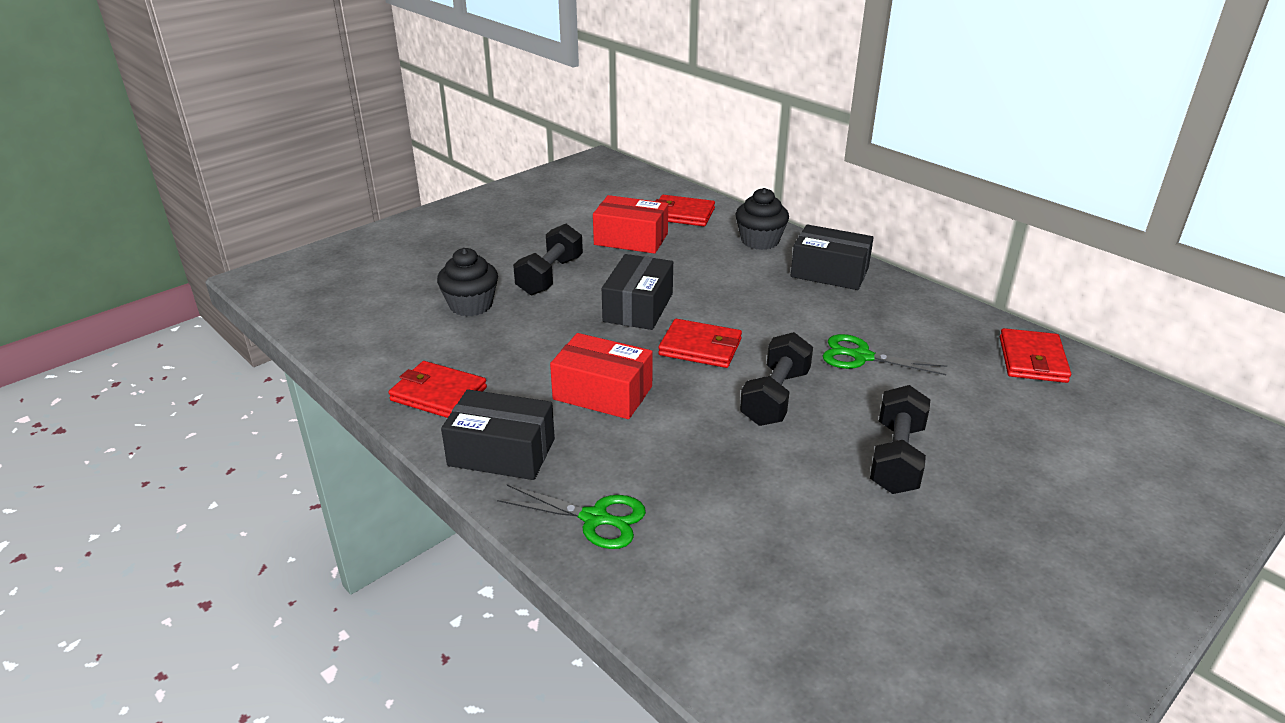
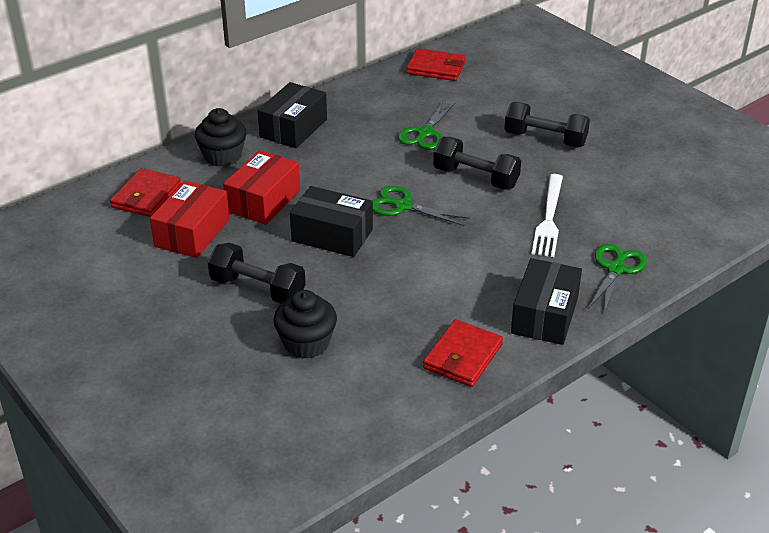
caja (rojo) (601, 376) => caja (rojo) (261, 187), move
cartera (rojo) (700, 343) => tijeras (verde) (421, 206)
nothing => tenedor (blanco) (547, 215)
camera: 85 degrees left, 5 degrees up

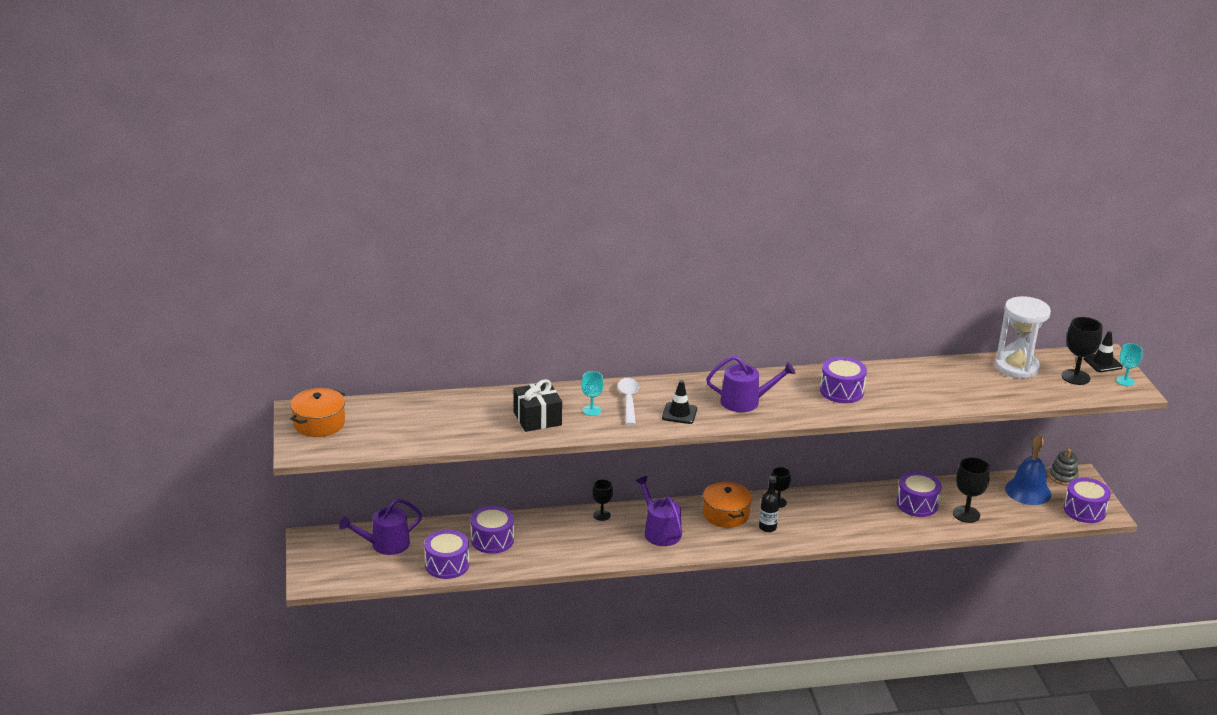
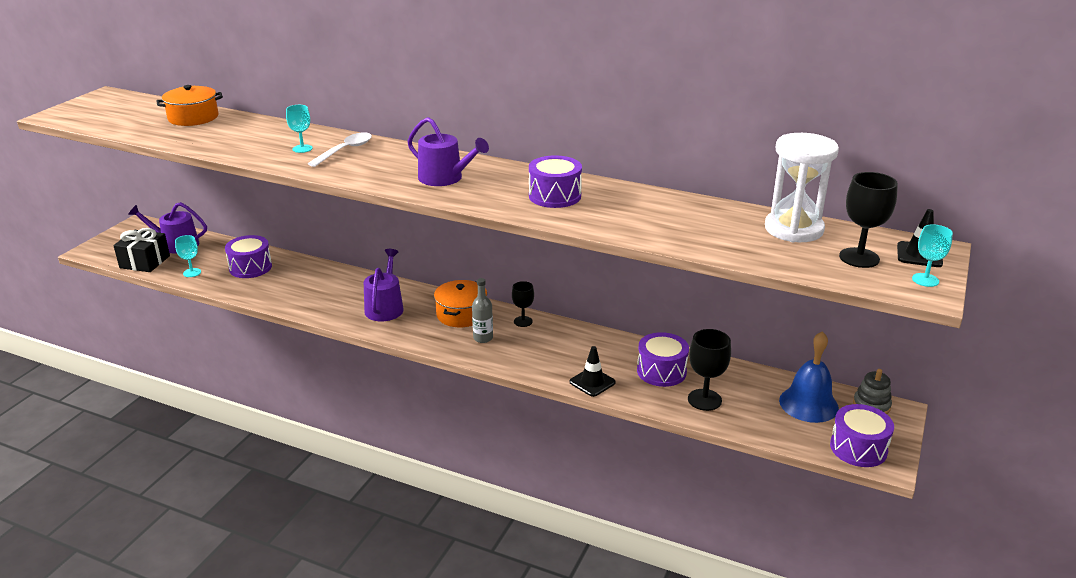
olla (naranja) (317, 412) => olla (naranja) (190, 105), move
tambor (morado) (446, 554) => copa (turquesa) (188, 256)
regalo (negro) (537, 405) => regalo (negro) (141, 250), move
copa (negro) (602, 500) => nothing
cono de tráfico (negro) (679, 402) => cono de tráfico (negro) (592, 371), move
botella (negro) (769, 504) => botella (gris) (482, 310)
camera: 35 degrees right, 0 degrees up

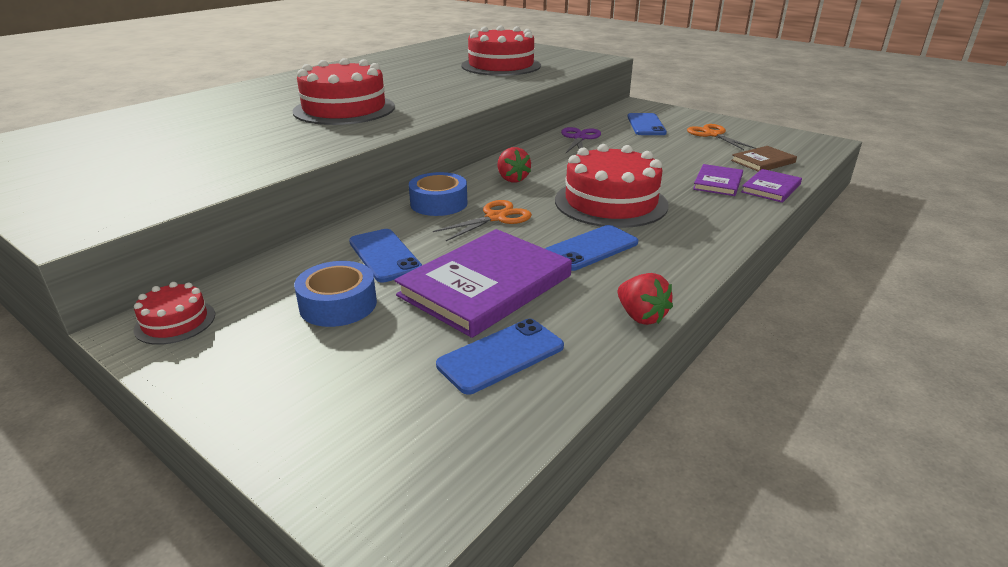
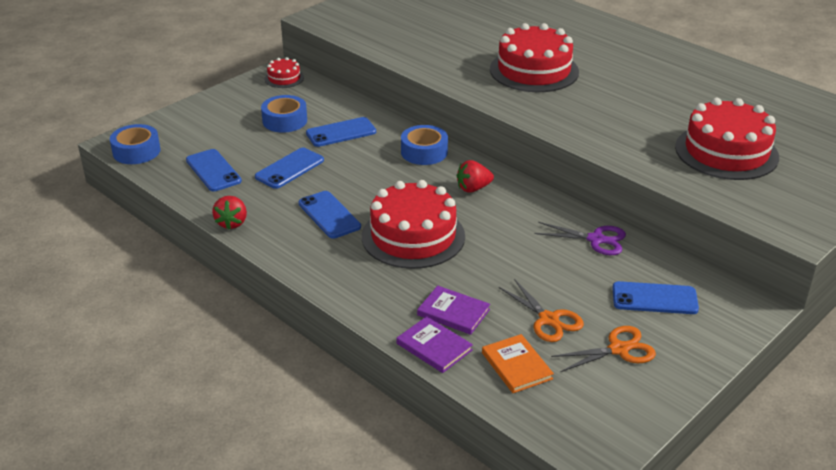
libro (morado) (483, 283) => móvil (azul) (289, 168)
tijeras (naranja) (482, 220) => tijeras (naranja) (541, 310), move
fresa (rojo) (645, 299) => fresa (rojo) (229, 212), 60 degrees counterclockwise
libro (marrón) (764, 159) => libro (naranja) (518, 363)
nothing => cinta adhesiva (azul) (135, 144)
camera: 95 degrees right, 5 degrees up

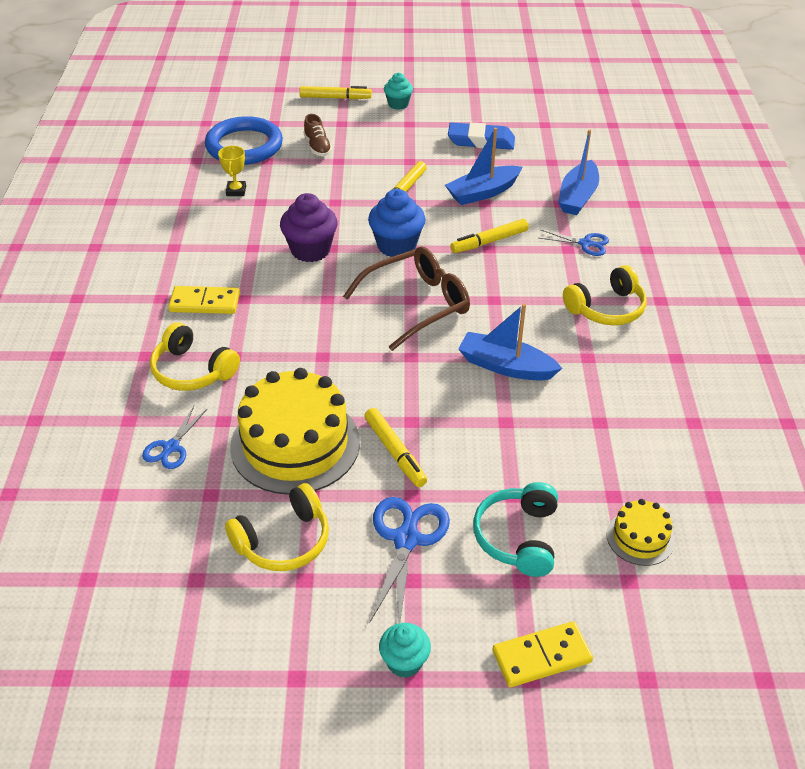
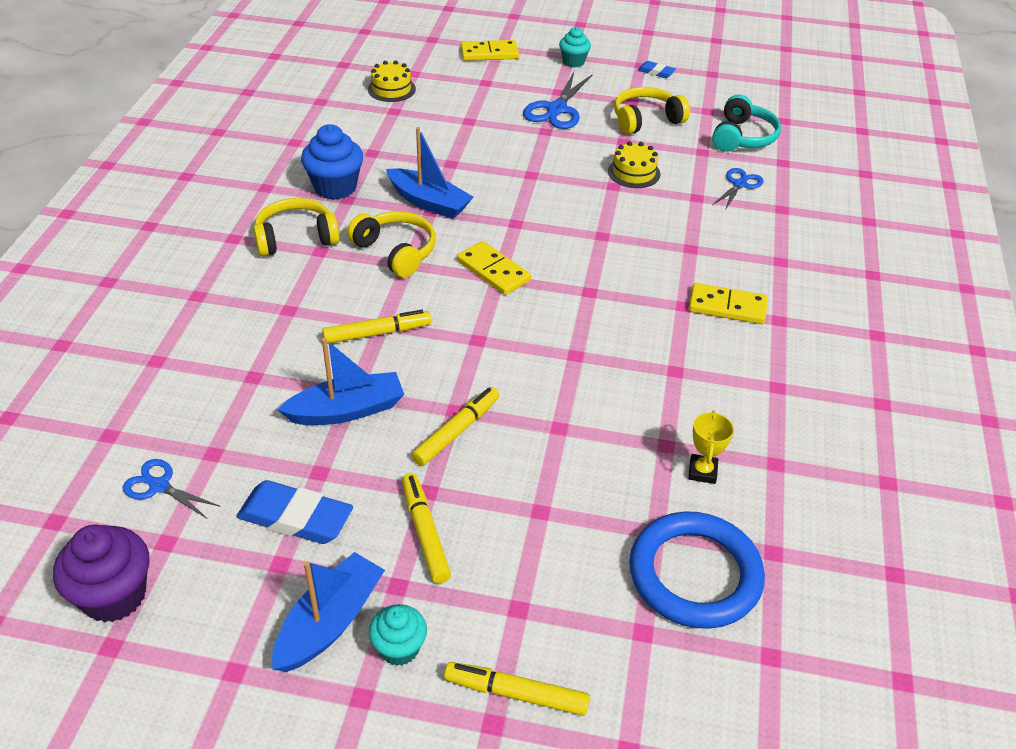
auriculares (amarillo) (195, 356) => auriculares (amarillo) (391, 244), move
tarta (amarillo) (295, 431) => tarta (amarillo) (634, 164), x0.48
magdalena (morado) (309, 227) => magdalena (morado) (101, 573), move
zapato (marrón) (318, 135) => nothing
gafas (marrón) (406, 299) => ficha de dominó (amarillo) (494, 268)
rotulador (amarillo) (395, 447) => rotulador (amarillo) (426, 528), move
magdalena (azul) (397, 223) => magdalena (azul) (332, 162), move
auriculares (turquesa) (515, 529) => auriculares (turquesa) (746, 123), move
tijeras (azul) (574, 243) => tijeras (azul) (172, 489), move
barco (azul) (578, 172) => barco (azul) (328, 612), move
nothing => goma de borrar (azul) (657, 69)
camera: 170 degrees left, 0 degrees up

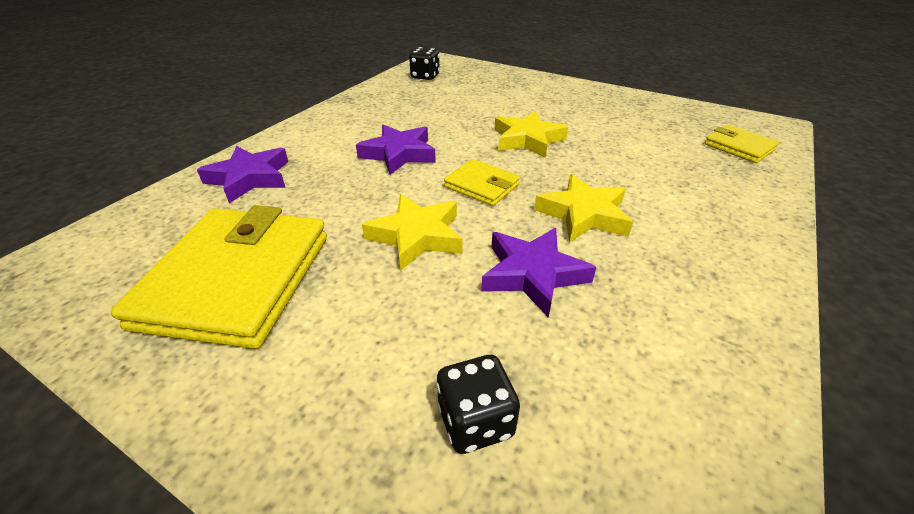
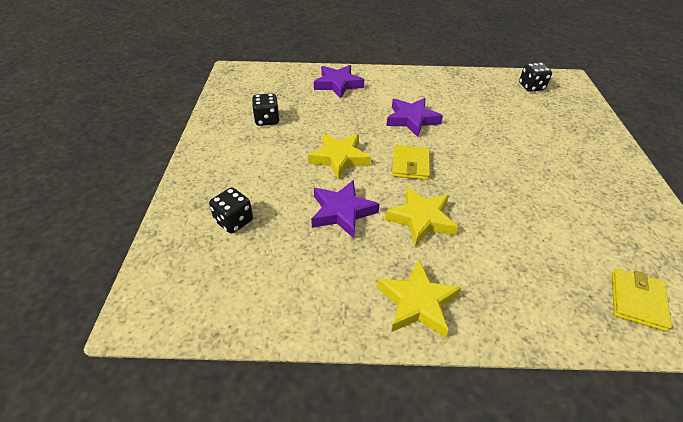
cartera (amarillo) (219, 277) => dado (negro) (265, 109)
estrella (amarillo) (531, 134) => estrella (amarillo) (419, 299), move
camera: 60 degrees right, 5 degrees up

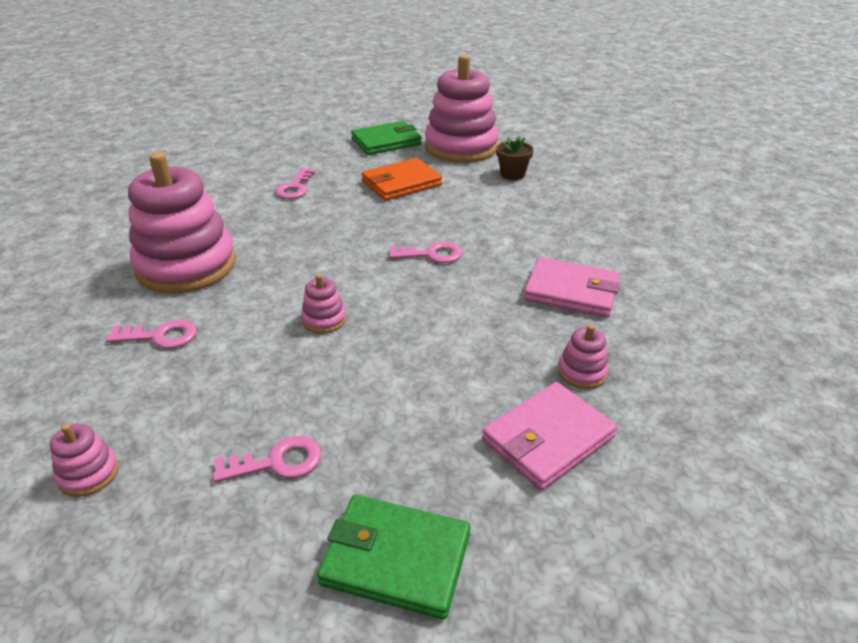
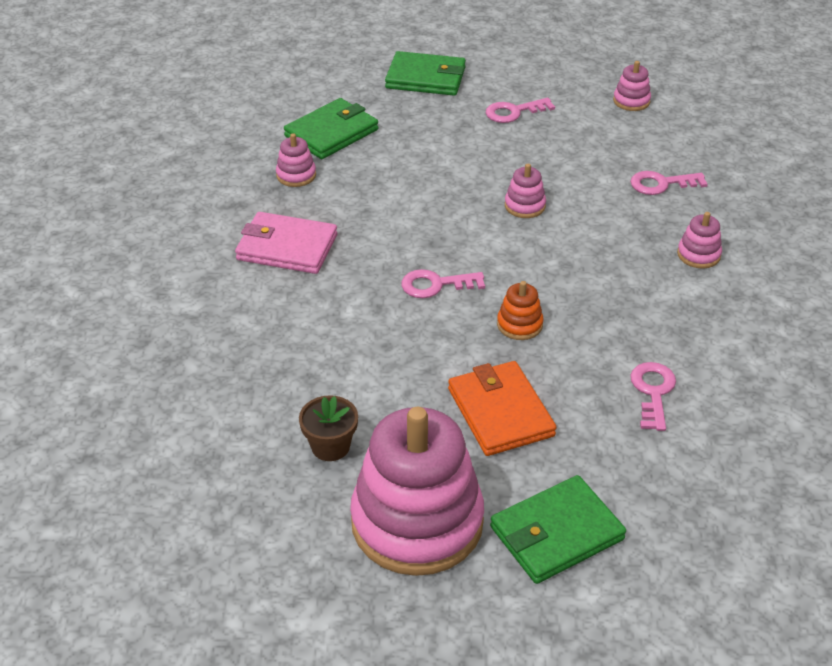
juguete apilable (rosa) (182, 223) => juguete apilable (rosa) (699, 240), x0.41
cartera (naranja) (402, 179) => cartera (naranja) (502, 408), 75 degrees counterclockwise
cartera (rosa) (549, 436) => cartera (verde) (331, 128)
nothing => juguete apilable (naranja) (520, 310)
camera: 175 degrees right, 5 degrees up

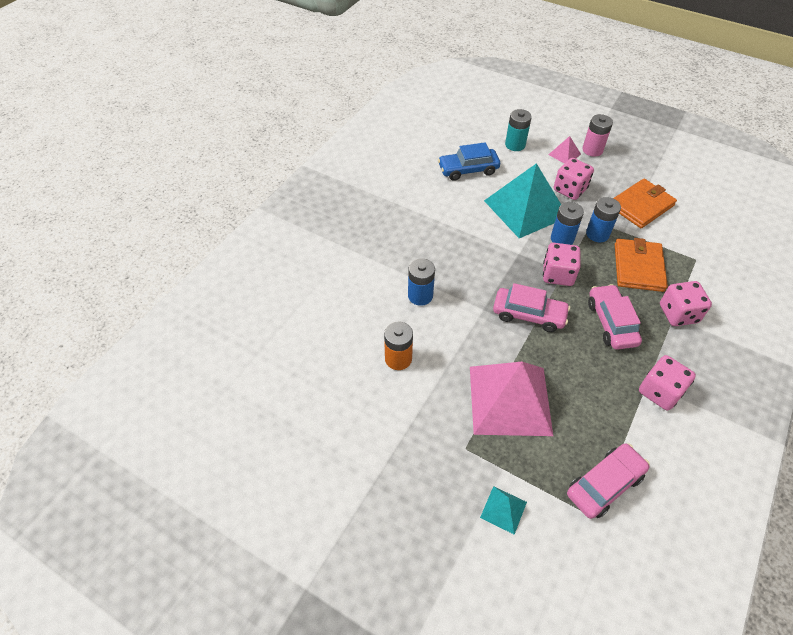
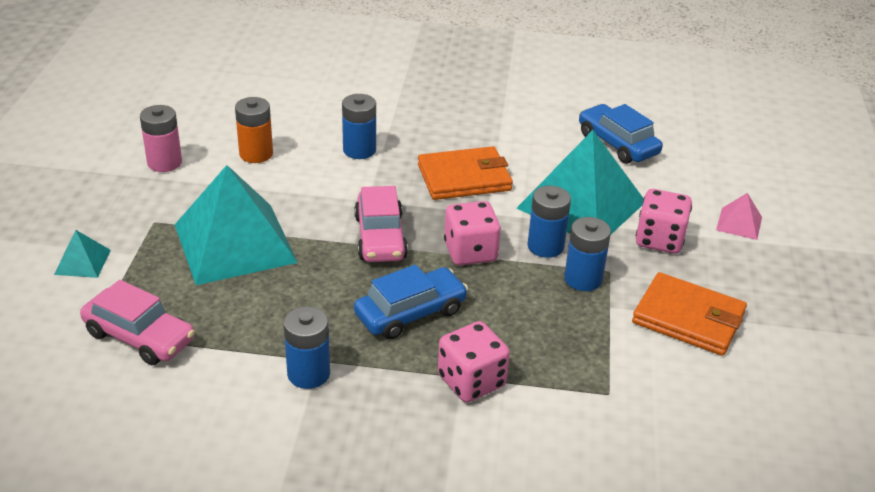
pirámide (rosa) (511, 399) => pirámide (turquesa) (236, 225)
pila (turquesa) (518, 130) => nothing
pila (rosa) (597, 135) => pila (rosa) (161, 138), move
coche (rosa) (615, 317) => coche (azul) (411, 302)
cartera (naranja) (641, 265) => cartera (naranja) (465, 173), move
dado (rosa) (667, 382) => pila (azul) (307, 347)
camera: 65 degrees right, 15 degrees down

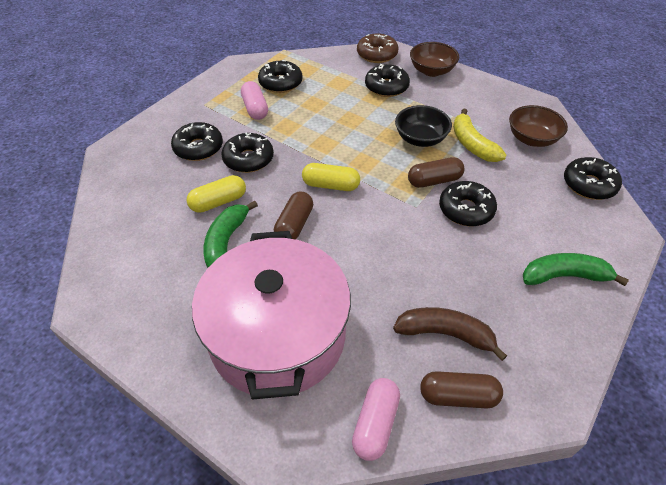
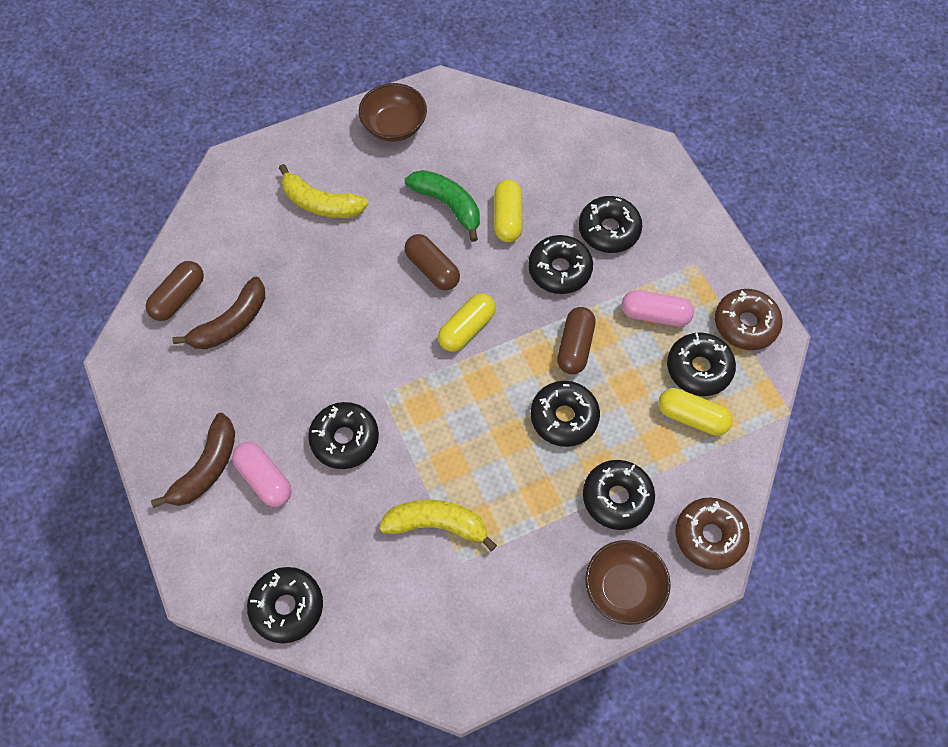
olla (rosa) (271, 315) => plátano (amarillo) (323, 191)
cápsula (rosa) (376, 419) => cápsula (rosa) (262, 474), move
cuenco (negro) (423, 126) => nothing
cápsula (marrón) (436, 172) => cápsula (marrón) (576, 340), move
cuenco (marrón) (538, 126) => cuenco (marrón) (393, 112), move
plátano (verde) (576, 269) => plátano (marrón) (193, 460)
nothing => rosquilla (negro) (565, 414)
nothing => cápsula (amarillo) (695, 411)
nothing => rosquilla (marrón) (749, 319)
camera: 120 degrees right, 15 degrees up

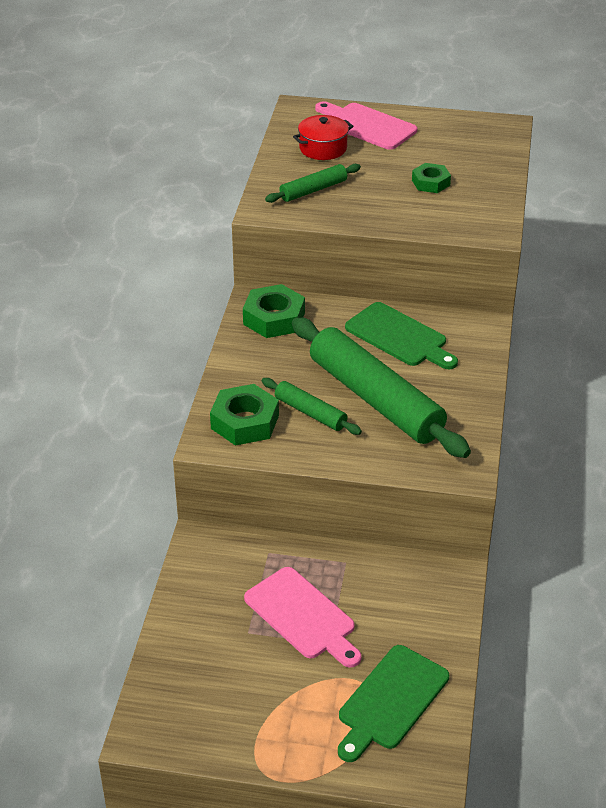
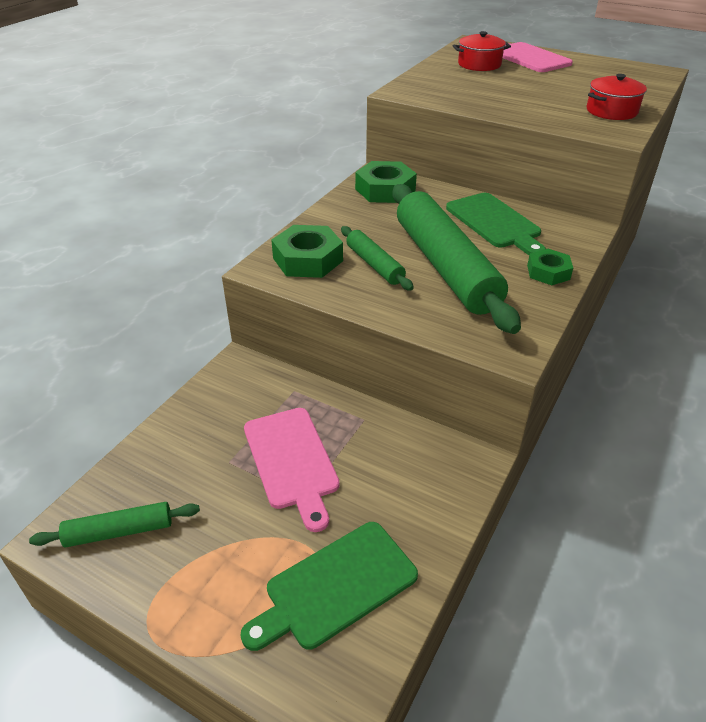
rodillo (verde) (313, 183) => rodillo (verde) (114, 525), move
tuerca (verde) (431, 178) => tuerca (verde) (550, 267), move
nothing => olla (rojo) (616, 97)
camera: 20 degrees right, 0 degrees up

